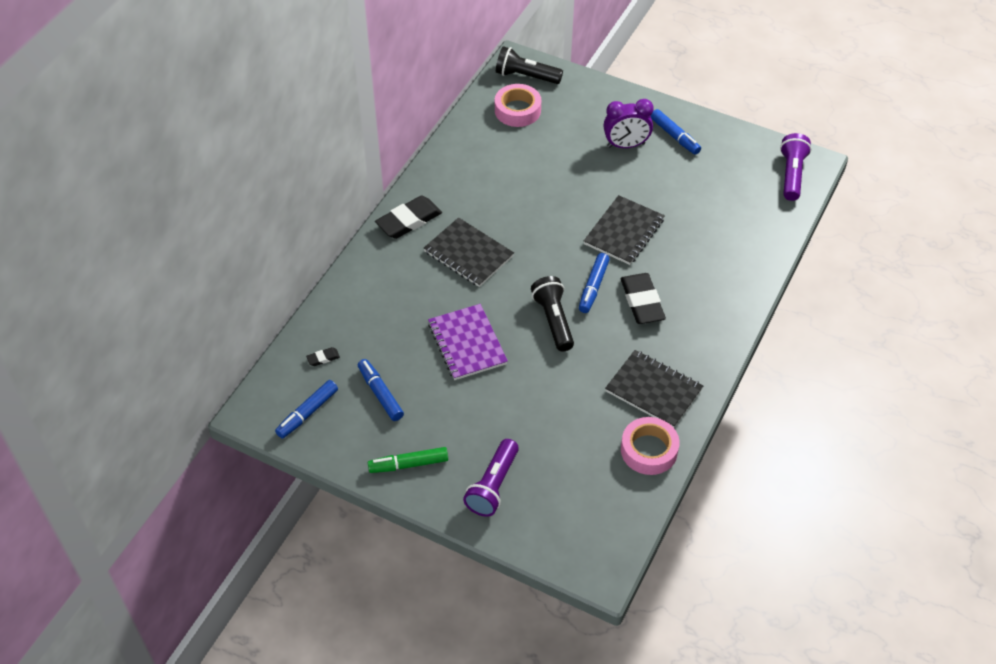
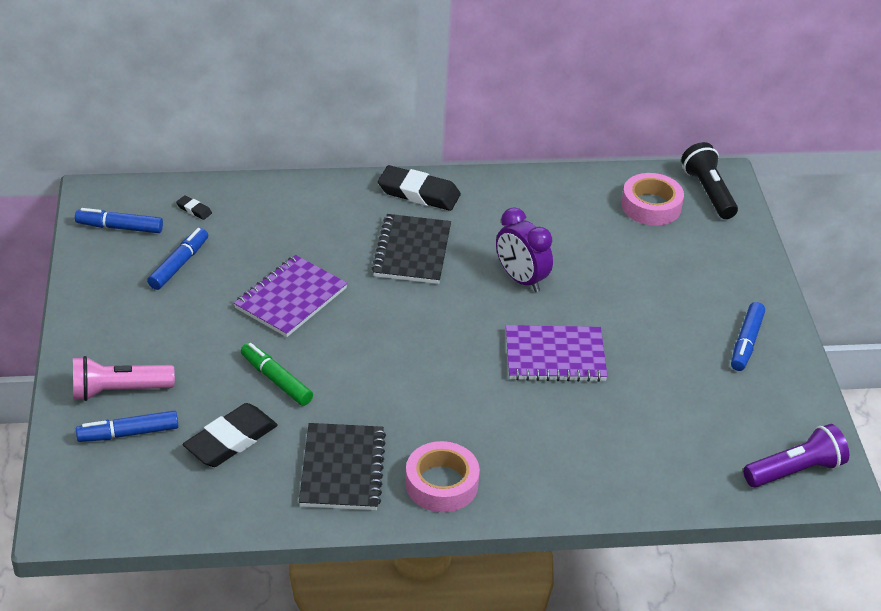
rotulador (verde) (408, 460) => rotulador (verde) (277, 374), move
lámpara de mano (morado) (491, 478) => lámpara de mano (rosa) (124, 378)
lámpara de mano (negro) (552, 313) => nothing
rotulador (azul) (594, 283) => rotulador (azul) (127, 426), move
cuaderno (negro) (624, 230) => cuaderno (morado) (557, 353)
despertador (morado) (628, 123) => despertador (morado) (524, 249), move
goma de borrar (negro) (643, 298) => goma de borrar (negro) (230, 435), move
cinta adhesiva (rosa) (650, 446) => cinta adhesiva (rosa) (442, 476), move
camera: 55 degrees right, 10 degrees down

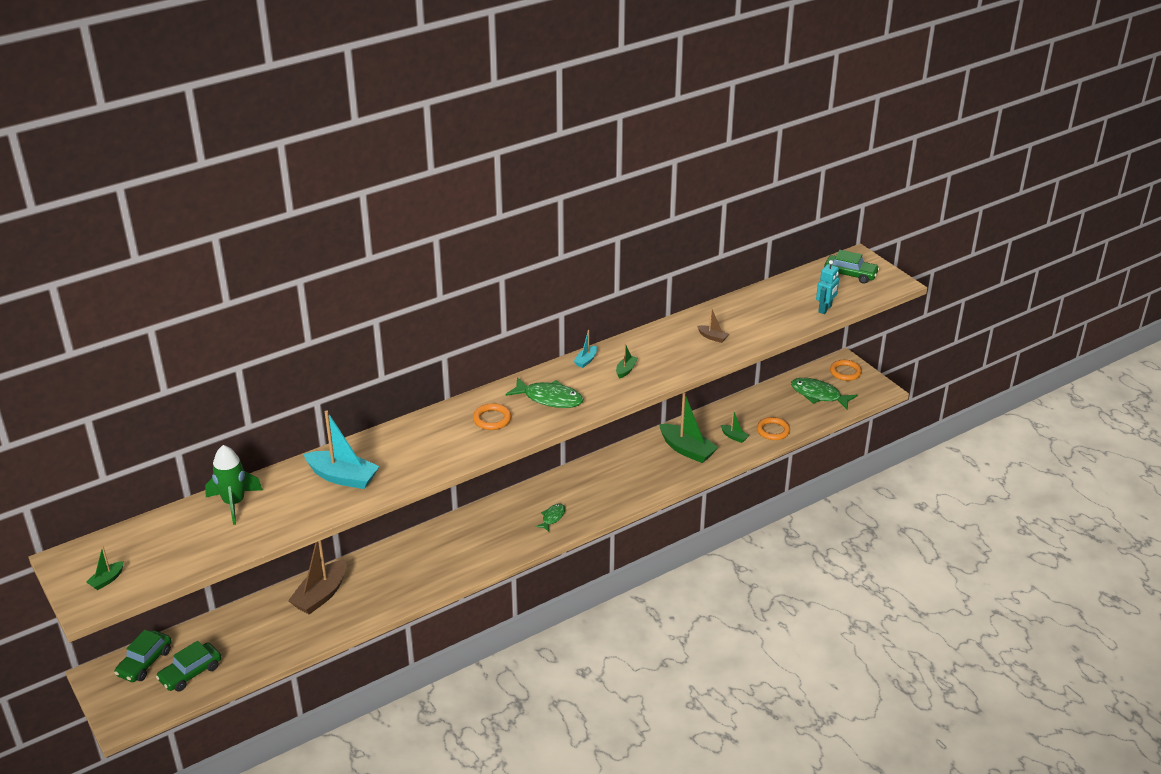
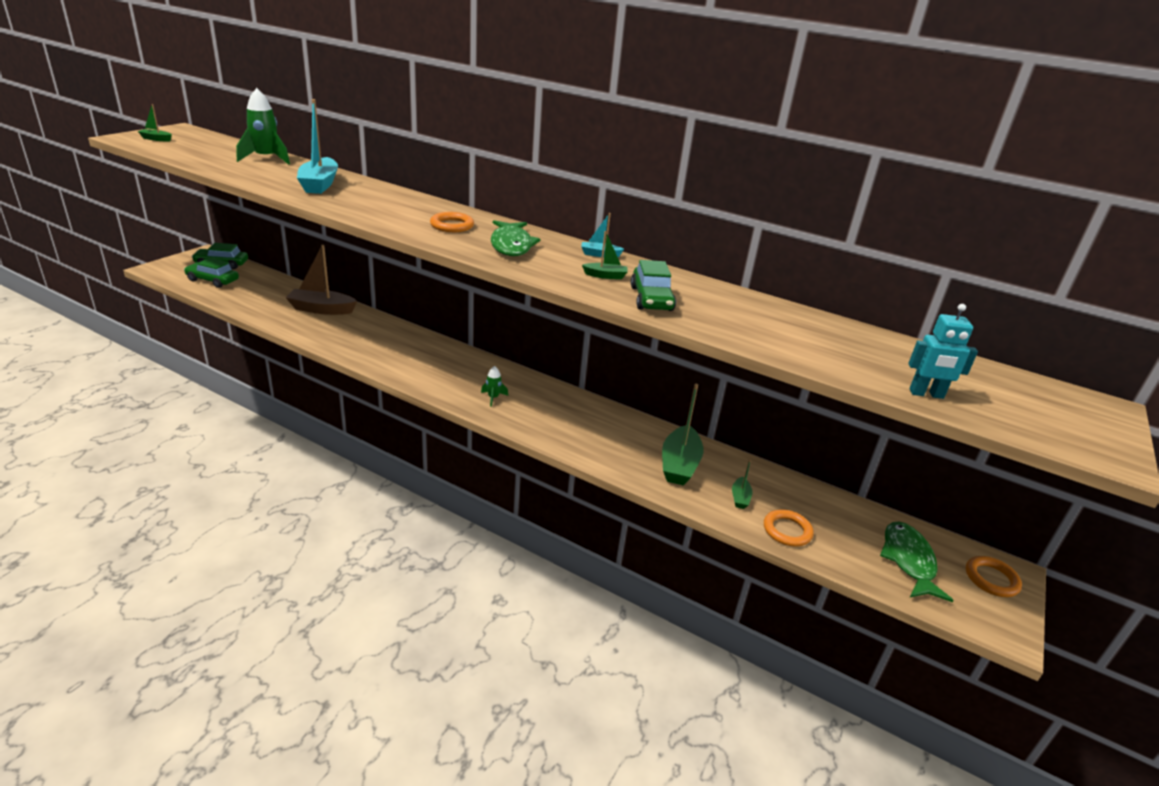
pez (verde) (550, 518) => cohete (verde) (494, 386)
barco (marrón) (713, 325) => nothing
coche (verde) (852, 267) => coche (verde) (653, 285), move
camera: 60 degrees right, 5 degrees down

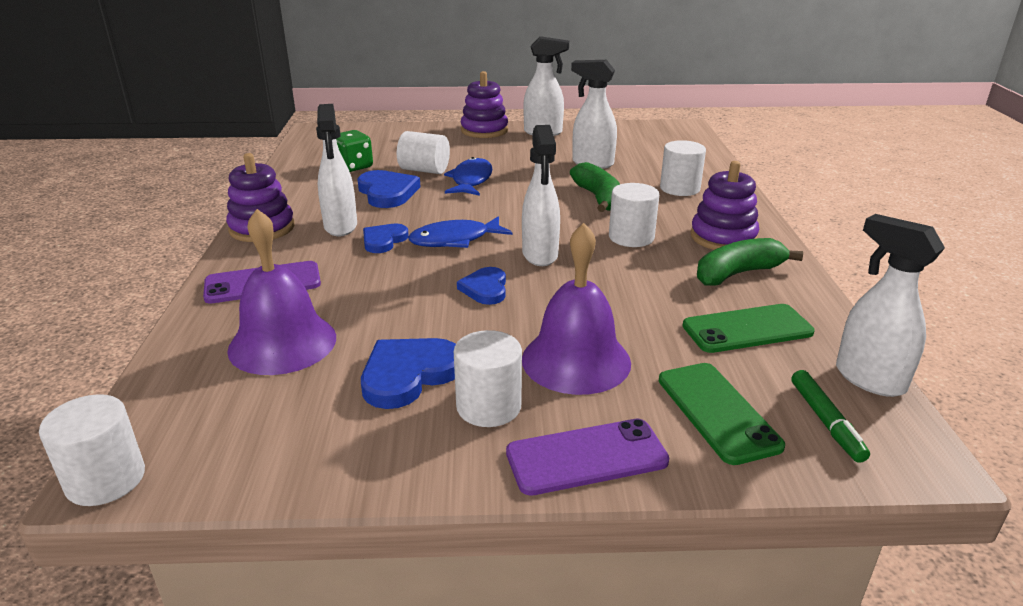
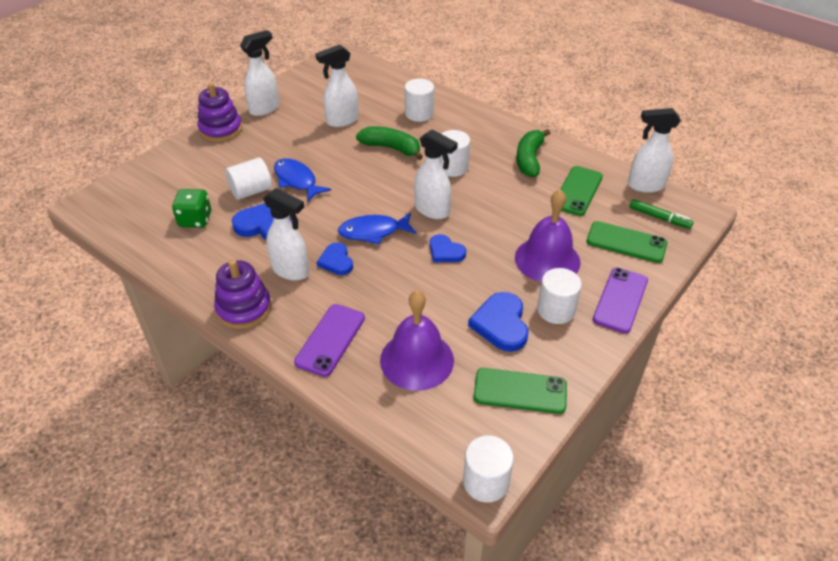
pez (azul) (460, 232) => pez (azul) (377, 229), 60 degrees clockwise
juguete apilable (morado) (724, 205) => nothing
nothing => móvil (verde) (520, 391)
camera: 50 degrees left, 15 degrees up

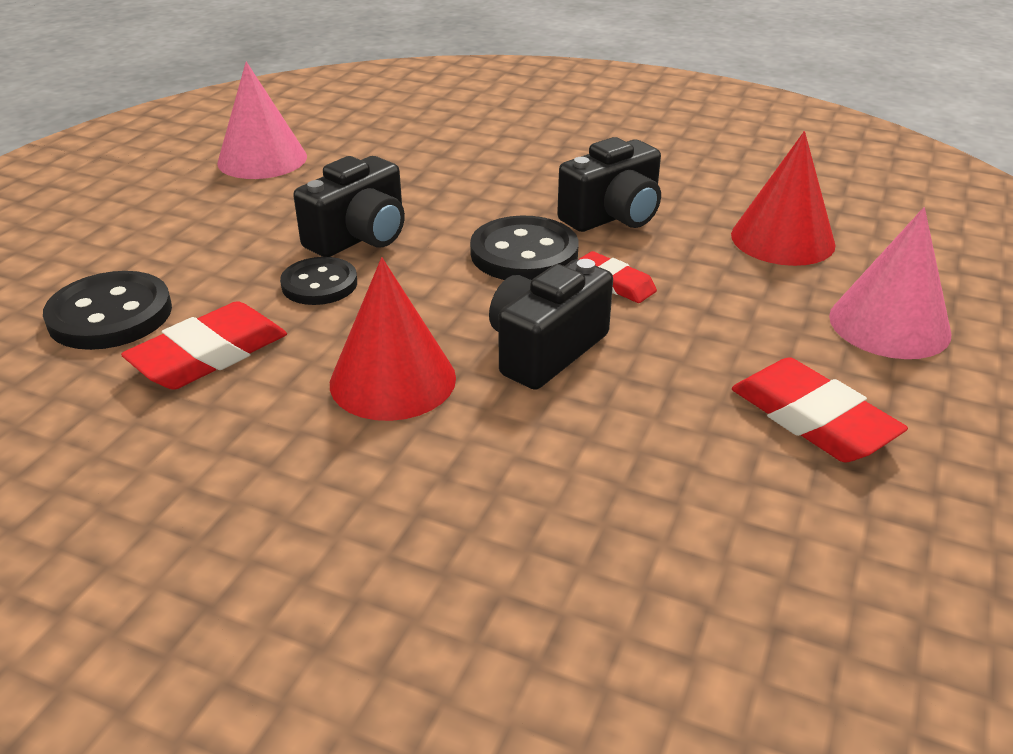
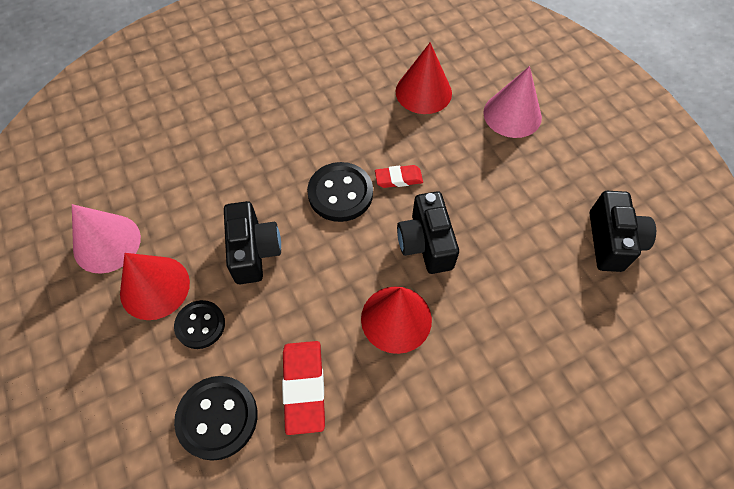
botón (negro) (318, 281) => botón (negro) (199, 324), move
cámara (negro) (609, 184) => cámara (negro) (623, 231), move
goma de borrar (rojo) (820, 410) => nothing
nothing => cono (rojo) (155, 286)
camera: 50 degrees left, 25 degrees up

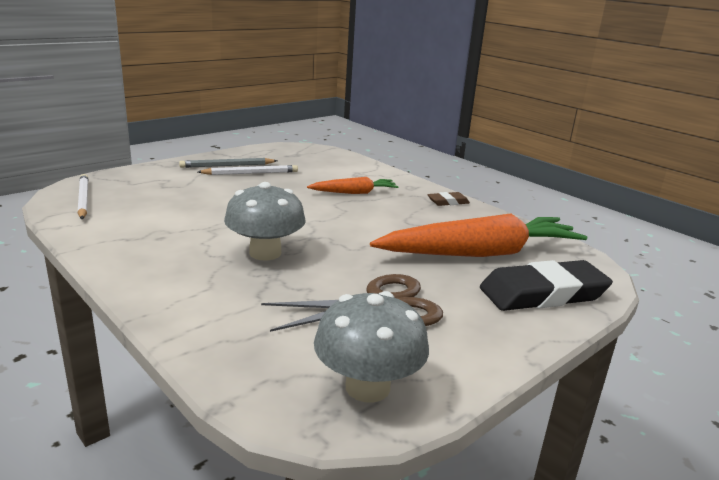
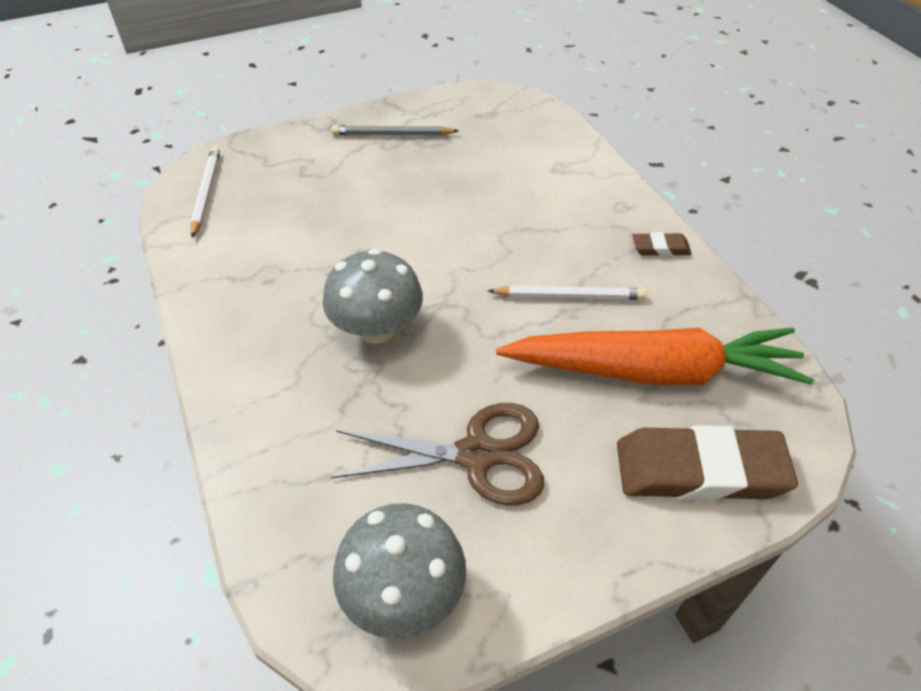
lápiz (blanco) (248, 170) => lápiz (blanco) (567, 293), move
zanahoria (naranja) (353, 185) => nothing
goma de borrar (negro) (546, 285) => goma de borrar (marrón) (707, 463)
camera: 20 degrees right, 25 degrees up

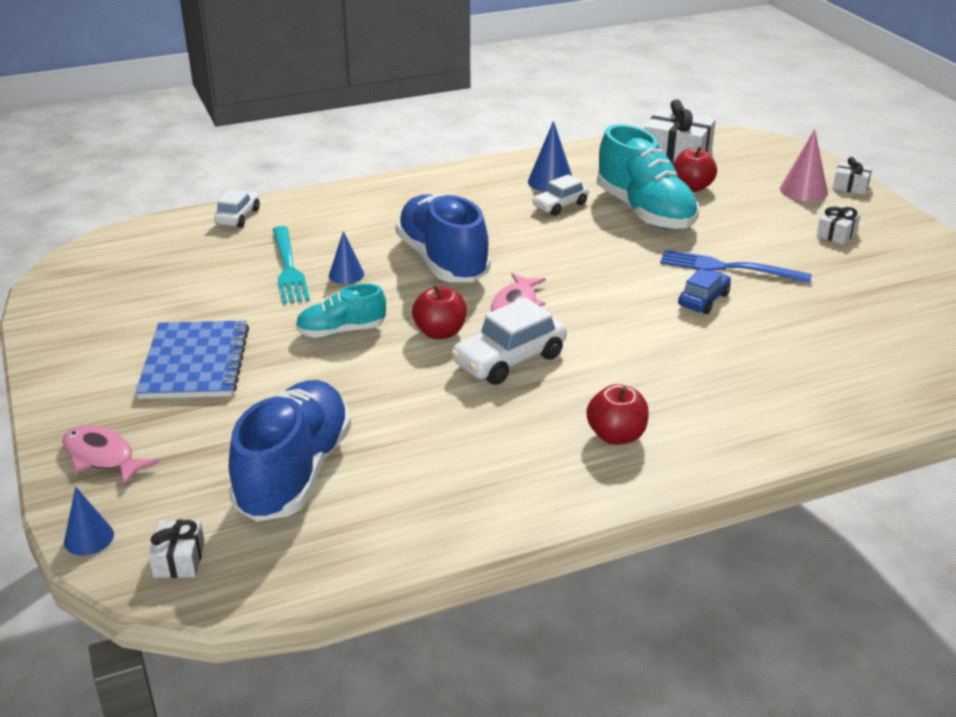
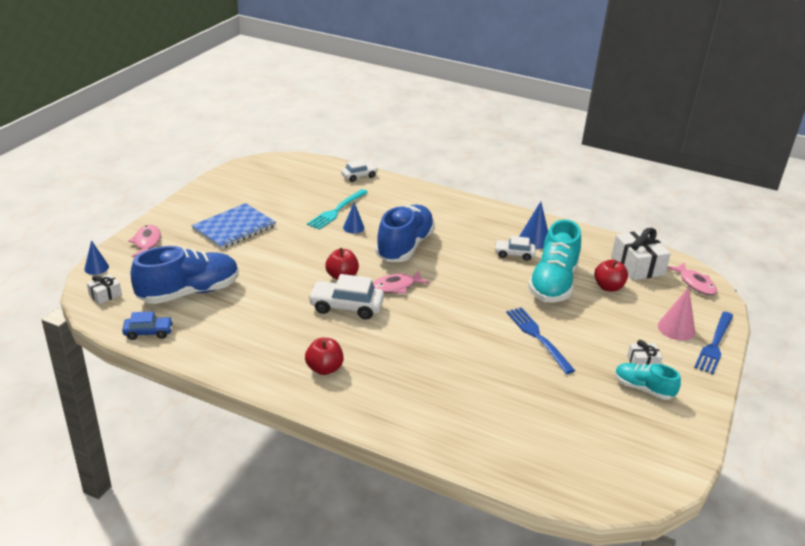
zapato (turquesa) (340, 310) => zapato (turquesa) (648, 381), move
coche (azul) (704, 291) => coche (azul) (147, 326), move
regalo (blanco) (852, 176) => tenedor (azul) (713, 343)
nothing => pez (rosa) (692, 279)
camera: 45 degrees right, 0 degrees up

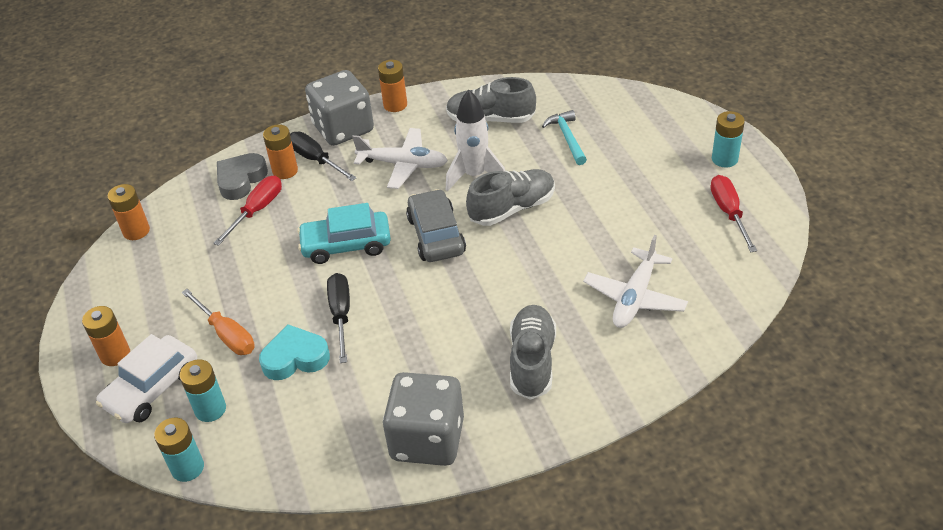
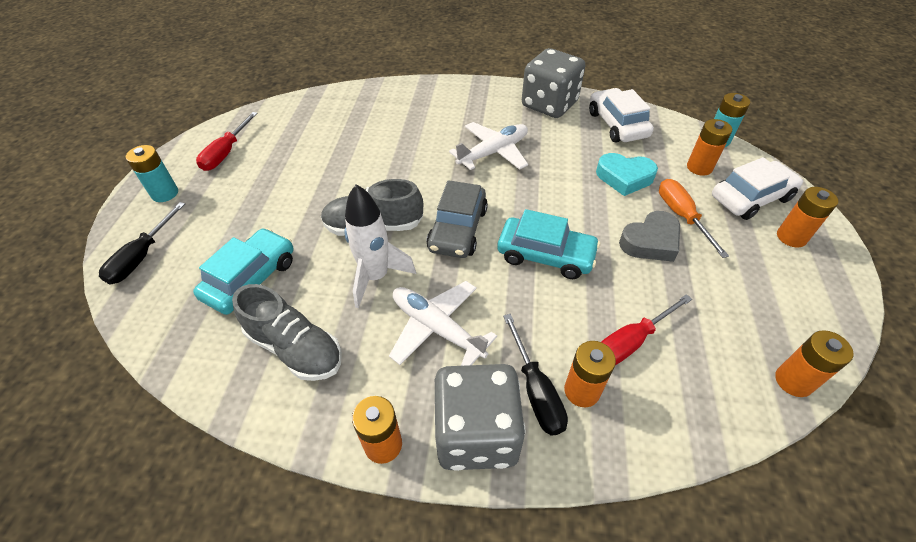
pila (turquesa) (202, 390) => pila (naranja) (709, 147)
corazón (gris) (242, 176) => corazón (gris) (649, 236), move
destornillador (negro) (338, 318) => destornillador (negro) (142, 243), move
zapato (gris) (533, 352) => nothing
martillo (turquesa) (564, 137) => coche (turquesa) (243, 271)
avión (blanco) (635, 281) => avión (blanco) (488, 146), move
nothing => coche (blanco) (621, 115)
camera: 155 degrees left, 5 degrees up

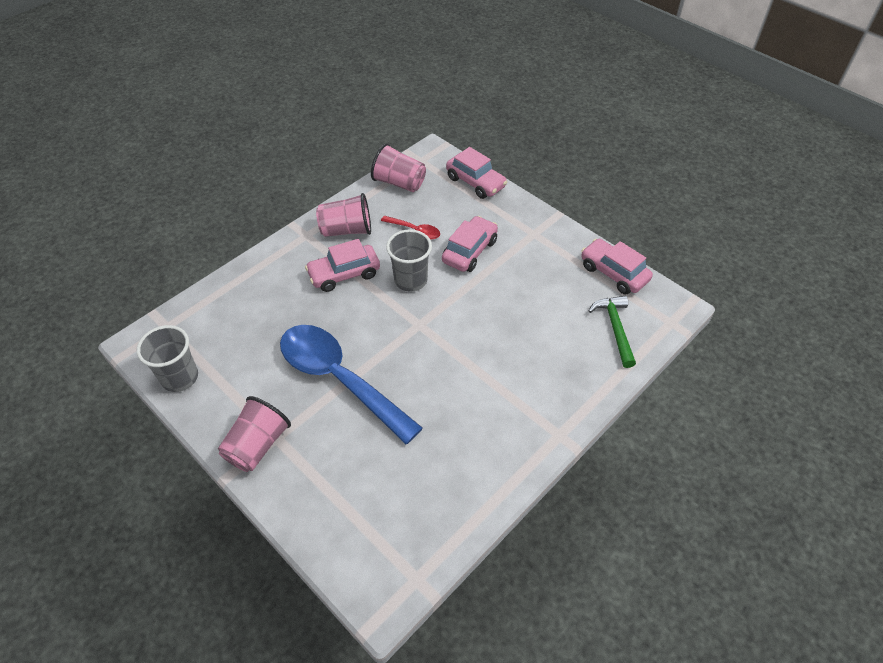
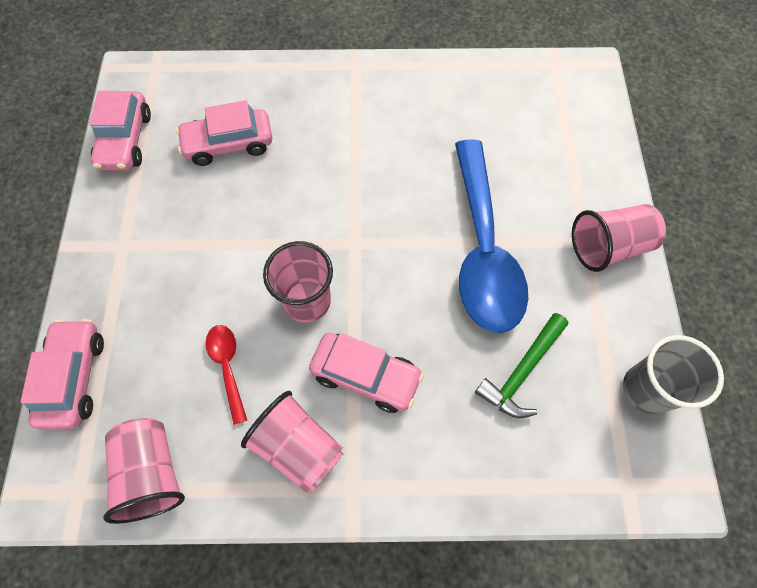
vaso (gris) (409, 260) => vaso (rosa) (298, 281)
coche (rosa) (470, 244) => coche (rosa) (224, 133), move
martillo (verde) (612, 331) => martillo (verde) (521, 365), move
camera: 135 degrees left, 15 degrees up

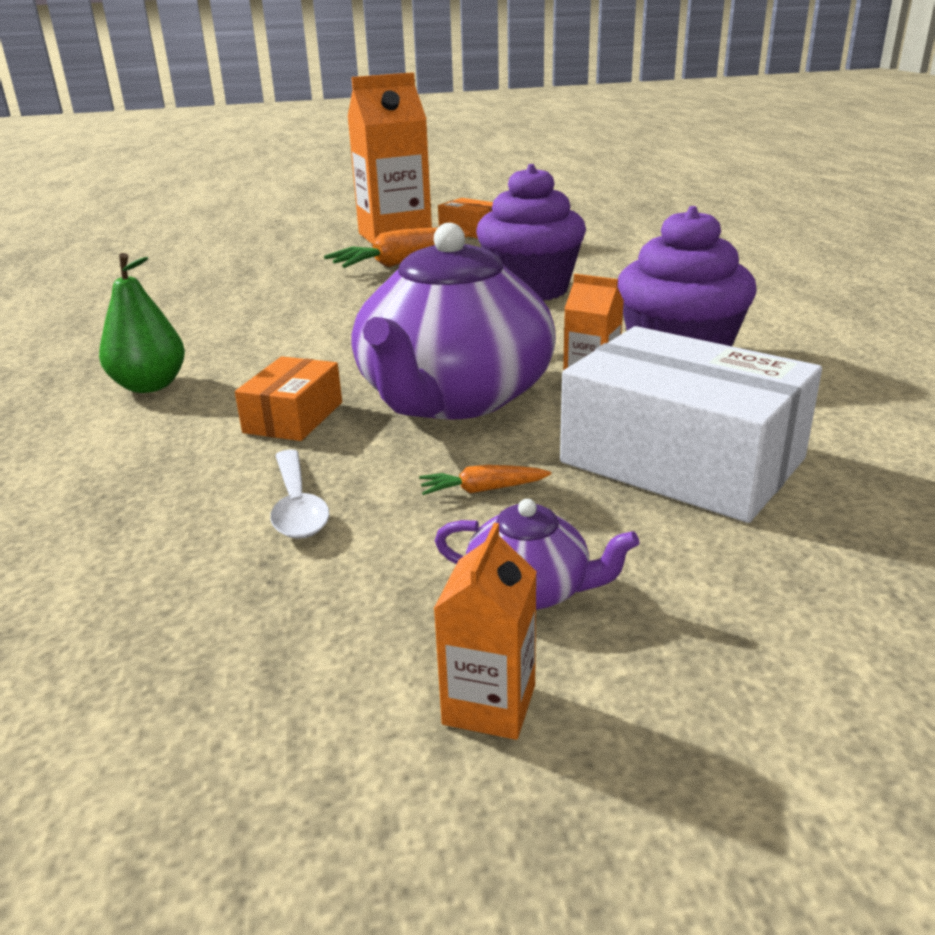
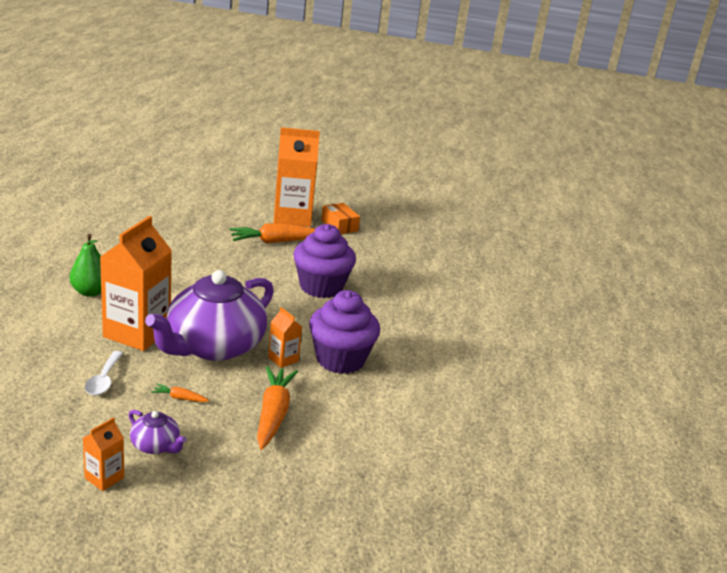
caja (naranja) (288, 398) => cartón de leche (naranja) (136, 283)
caja (blanco) (691, 424) => zanahoria (naranja) (277, 408)
camera: 15 degrees right, 0 degrees up

